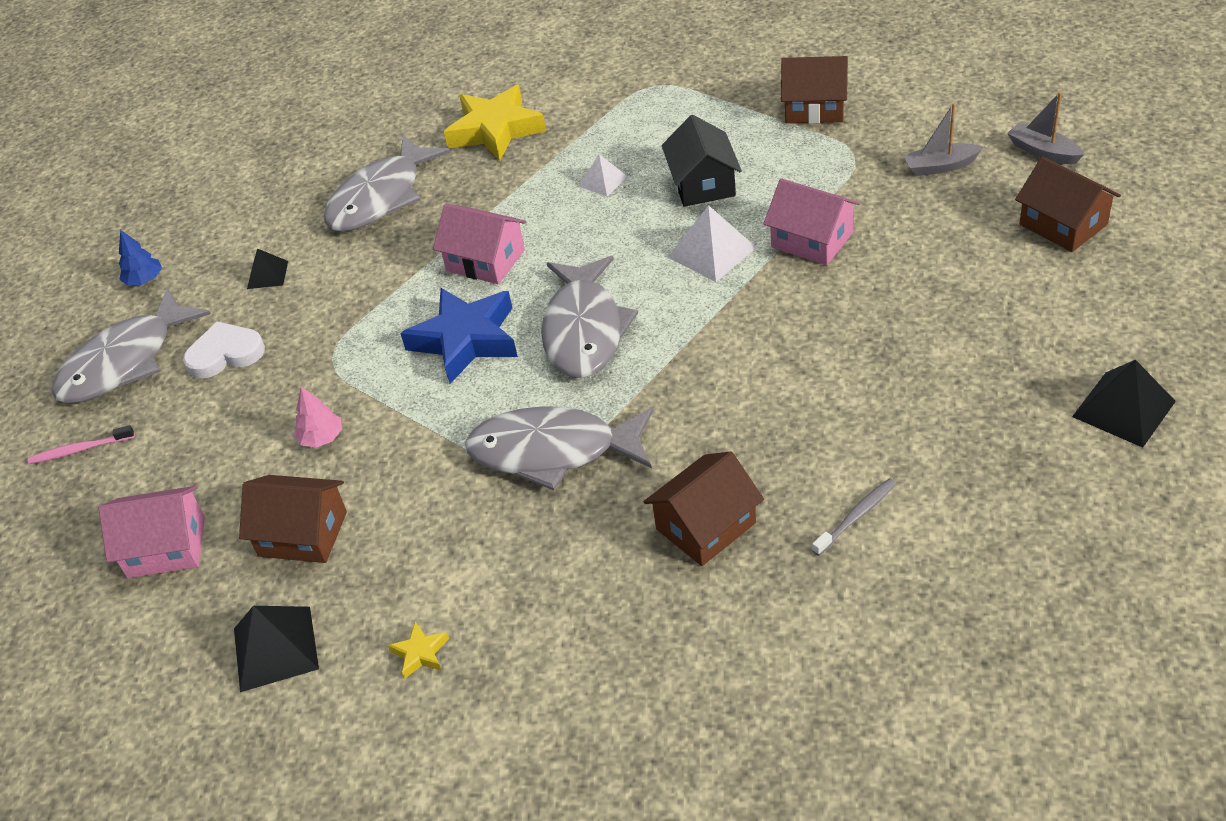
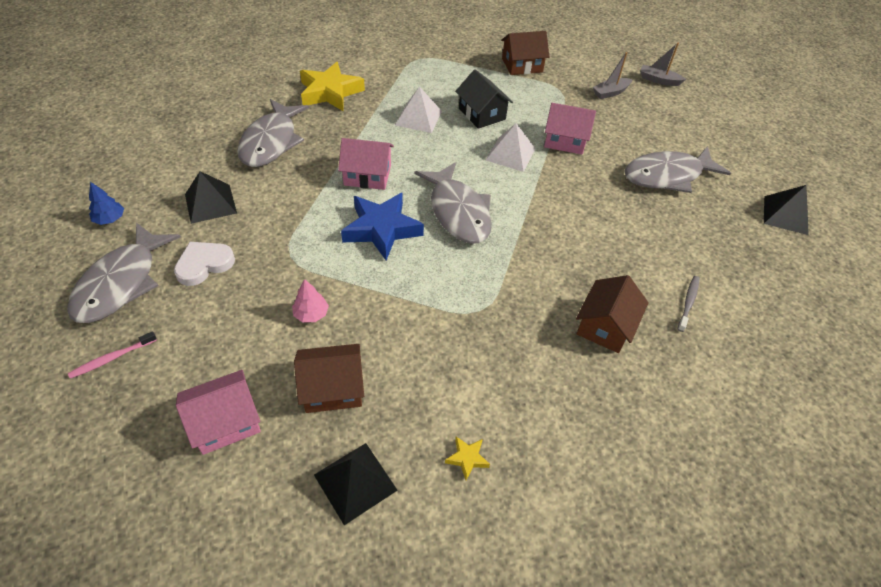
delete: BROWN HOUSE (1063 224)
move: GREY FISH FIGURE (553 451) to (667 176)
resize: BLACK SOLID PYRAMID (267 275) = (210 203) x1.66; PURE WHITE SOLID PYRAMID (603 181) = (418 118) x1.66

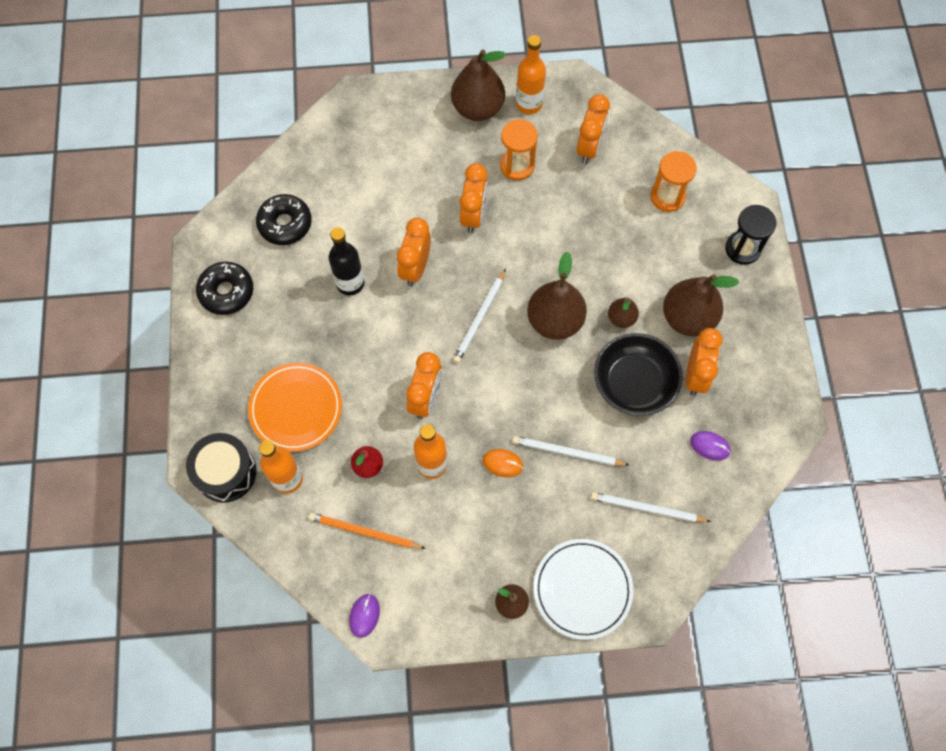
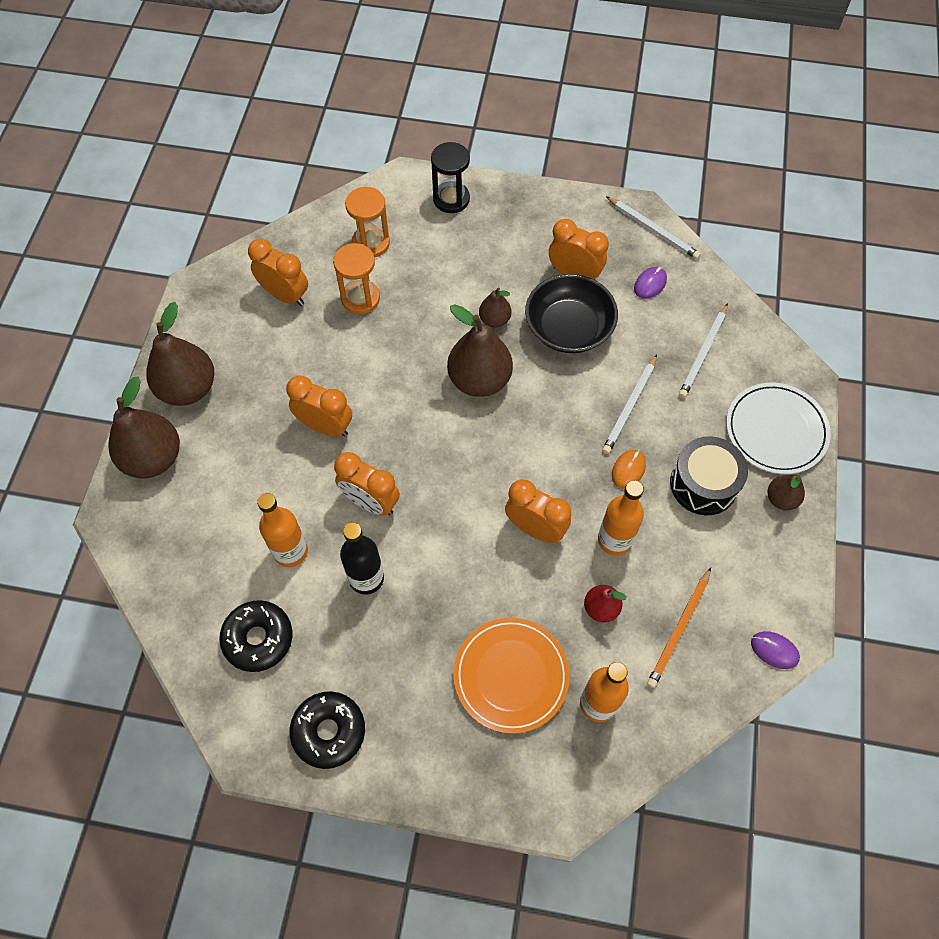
move: BLACK DRUM (225 472) to (703 484); PURE WHITE PENCIL (480 318) to (653 229); BRIGHT ORANGE SANDGLASS (517 166) to (360 298); BRIGHT ORANGE DRINK BOTTLE (528 104) to (291 551); BROWN PEAR FRUIT (688 318) to (153 458)

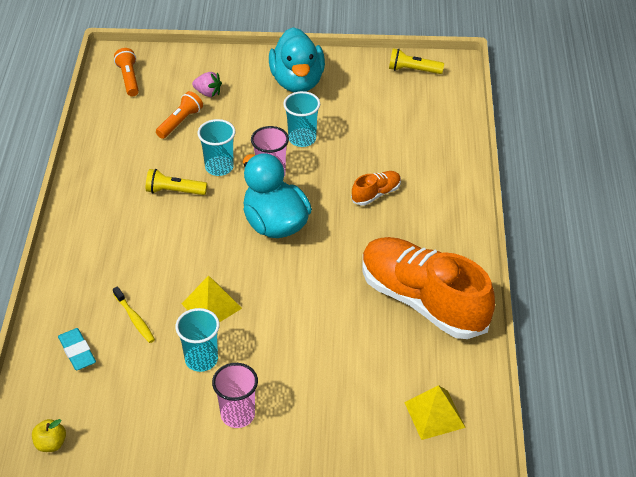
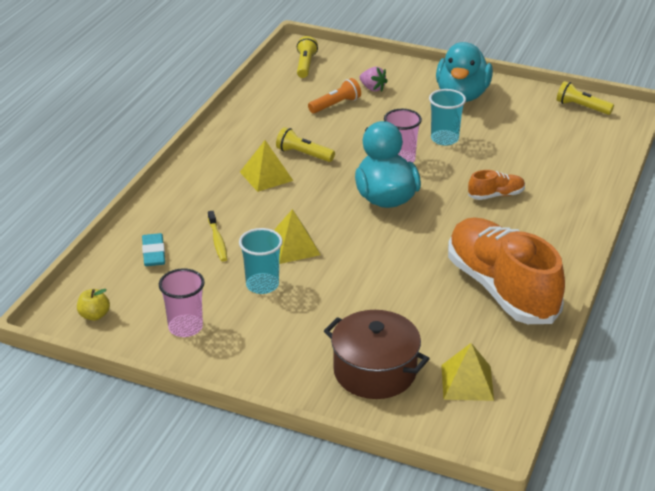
delete: AQUA CUP (219 167)
insert: YELLOW SOLID PYRAMID (266 176); BROWN POT (375 371)
move: ROSY CUP (238 415) to (185 327)
recolor: BRIGHT ORANGE POCKET TORCH (129 79) to YELLOW POCKET TORCH (305 65)

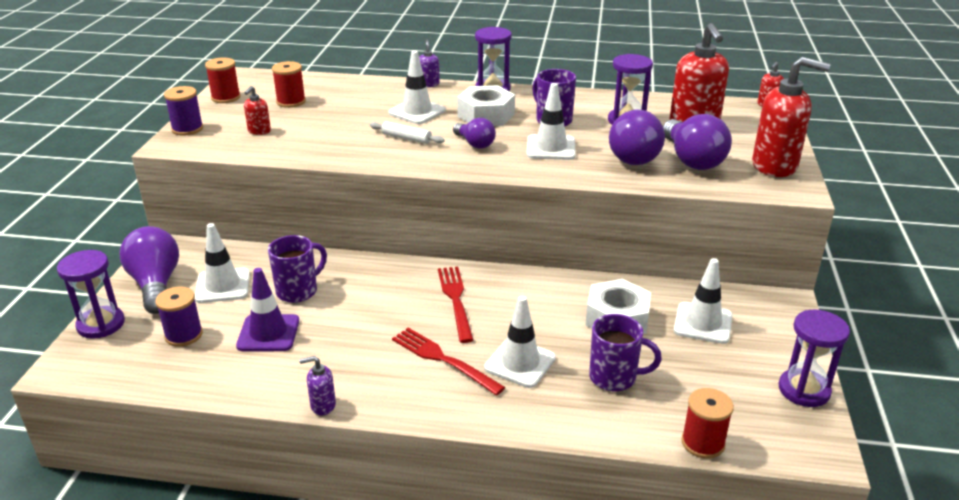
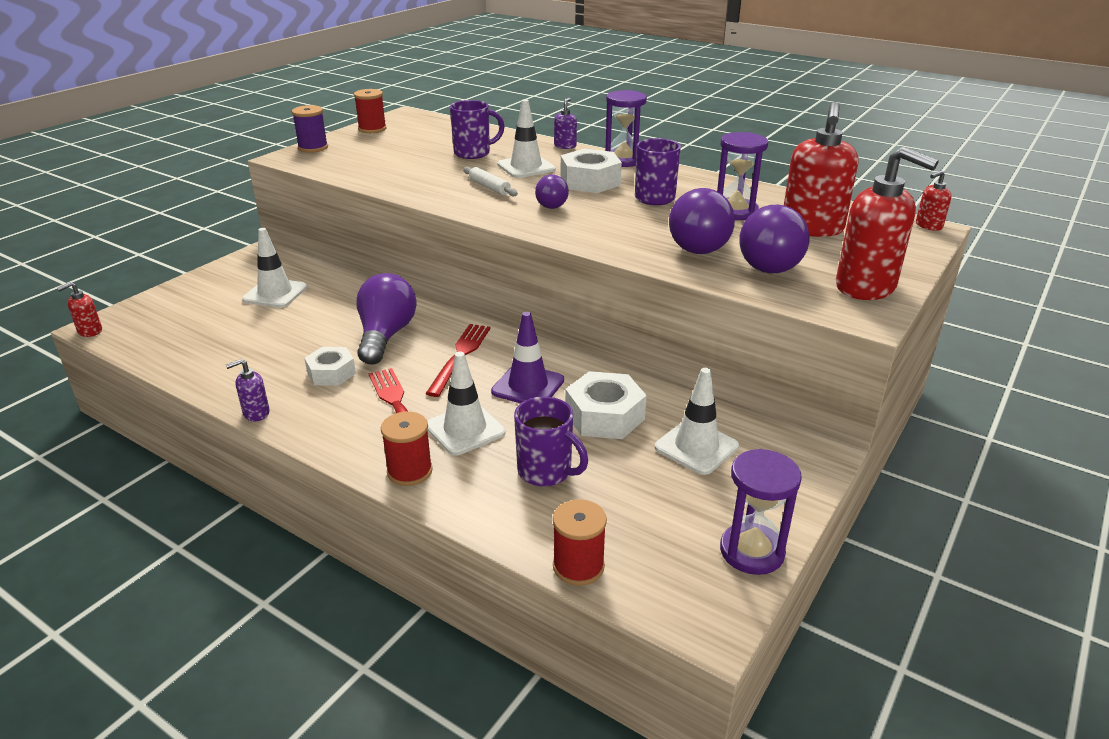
delete: PURPLE SANDGLASS (101 324); PURPLE BOBBIN (184 335); PURE WHITE TRAFFIC CONE (551 148)
insert: PURE WHITE HEX NUT (331 373)
move: PURPLE LIGHT BULB (156 285) to (385 336); PURPLE TRAFFIC CONE (268 333) to (528 386); SCARLET SOAP DISPENSER (259 131) to (90 331); PURPLE TEA MUG (298 291) to (473 153); SCARLET BOBBIN (291 102) to (409 471)
rotate: PURPLE SOAP DISPENSER (322 405) = (256 413) 45 degrees counterclockwise

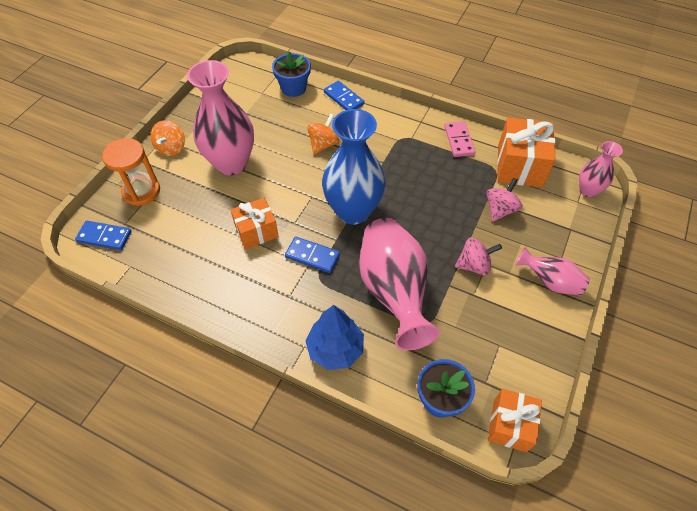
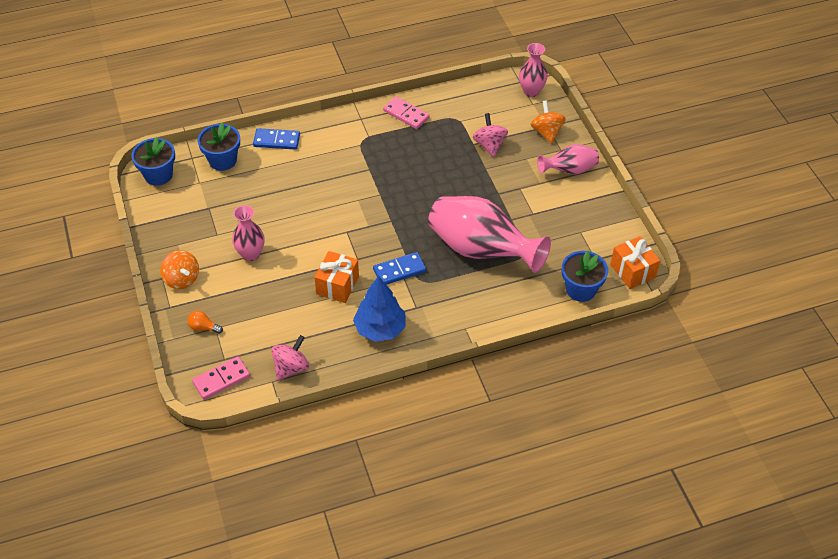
delete: ROYAL BLUE VASE (353 211); BRIGHT ORANGE PRESENT (519 166)
insert: ROYAL BLUE PLANT POT (158 175)
move: ROYAL BLUE FIR TREE (335 349) to (380 328); BRIGHT ORANGE SPINNING TOP (323 144) to (546 132); ROSY SPINNING TOP (474 265) to (291 367)
replace: BRIGHT ORANGE SANDGLASS (141 191) to BRIGHT ORANGE LIGHT BULB (203 327)
recolor: ROYAL BLUE DOMINO PIECE (104 237) to ROSY DOMINO PIECE (221 379)
resize: ROSY VASE (231 163) = (251 254) x0.52

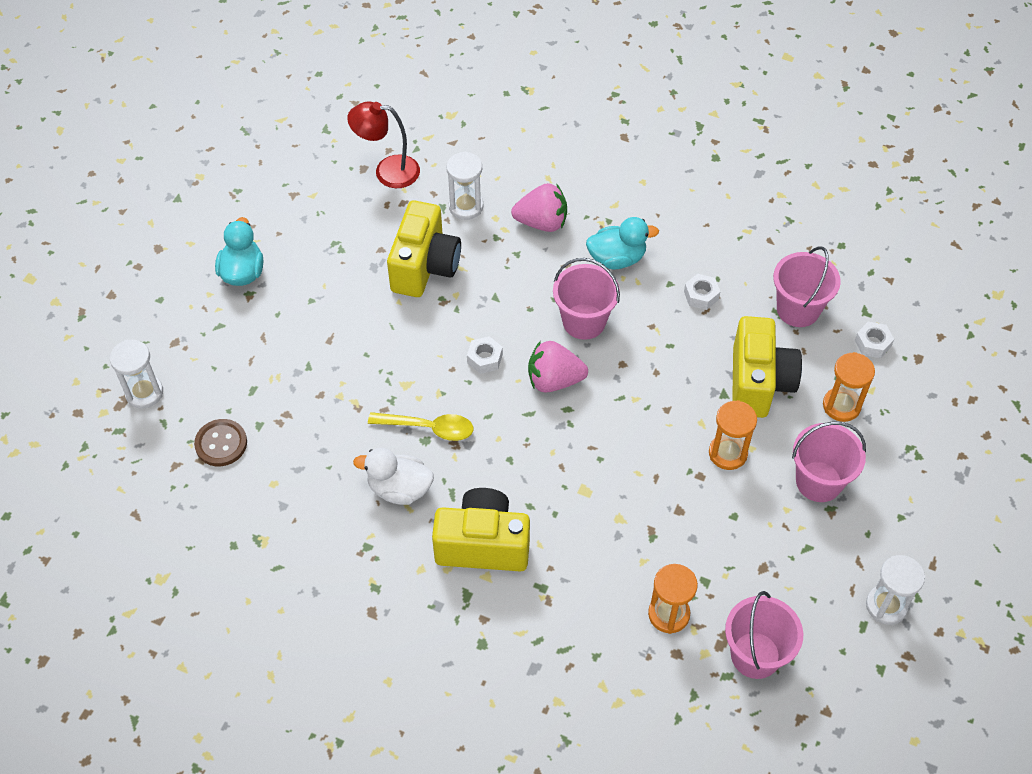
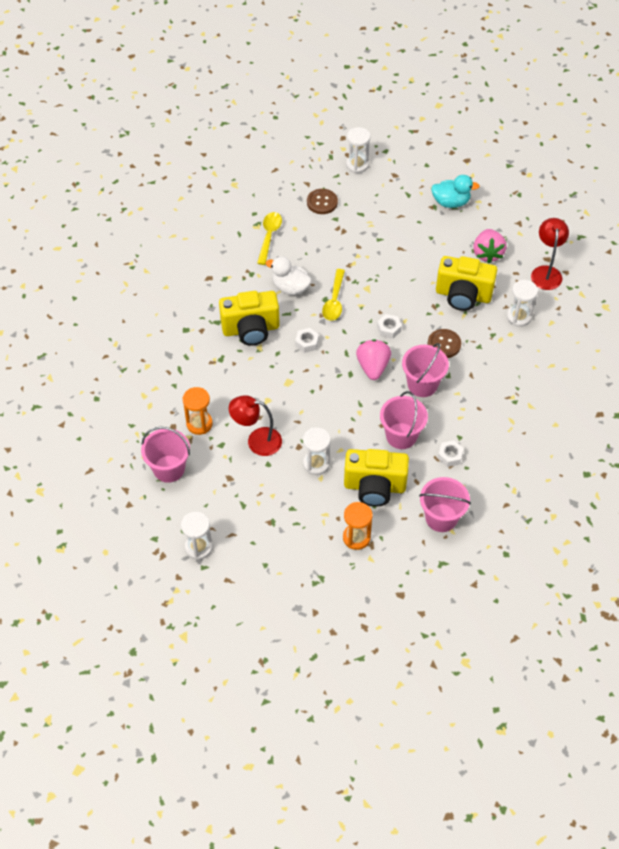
delete: AQUA DUCK (617 258)
insert: SCARLET DESK LAMP (257 441); YELLOW SPOON (269 236); BROWN BUTTON (444 344)
move: ROSY STRAWBERRY (542 222) to (487 253); ROSY PAIL (819 481) to (401 436); PURE WHITE HEX NUT (872 343) to (307 343)
recolor: BRIGHT ORANGE SANDGLASS (728 453) to PURE WHITE SANDGLASS (316 464)
rotate: PURE WHITE DUCK (399 489) = (290 287) 75 degrees counterclockwise; YELLOW PHOTO CAMERA (483 544) = (251 329) 75 degrees clockwise

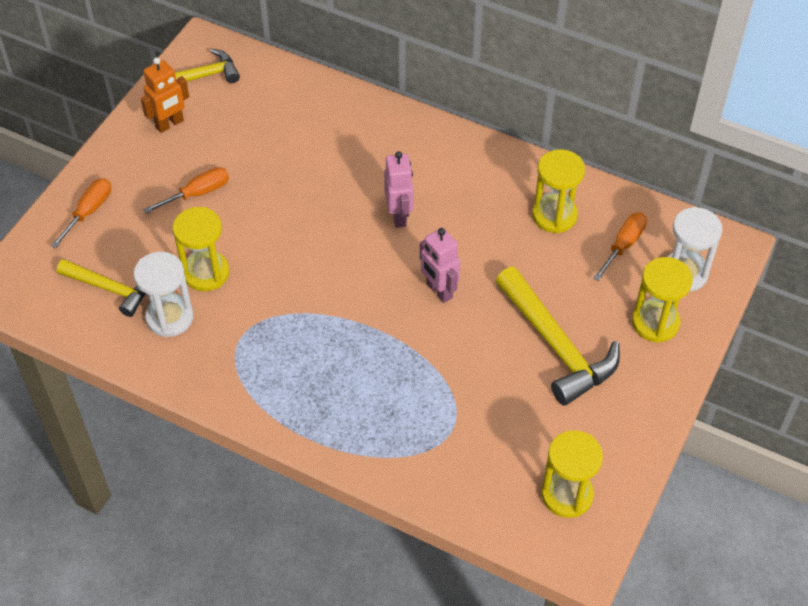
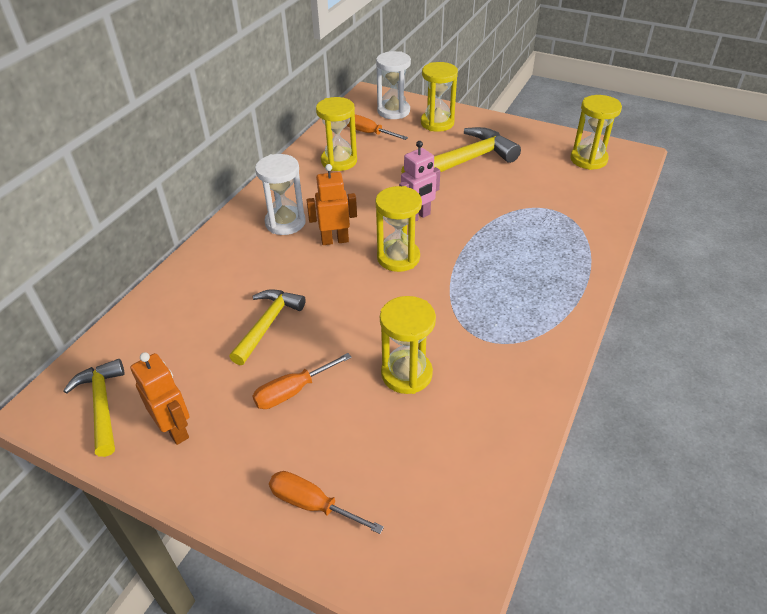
insert: YELLOW SANDGLASS (398 258)
move: YELLOW CLAW HAMMER (110 289) to (268 324); PURE WHITE SANDGLASS (169 317) to (285 222)
recolor: ROSY ROBOT (399 216) to BRIGHT ORANGE ROBOT (335 240)
rotate: BRIGHT ORANGE FLAT SCREWDRIVER (197 193) = (293 391) 90 degrees counterclockwise

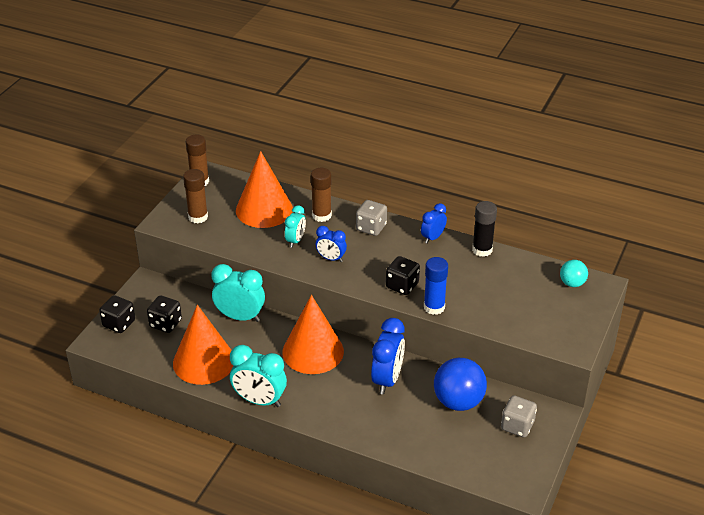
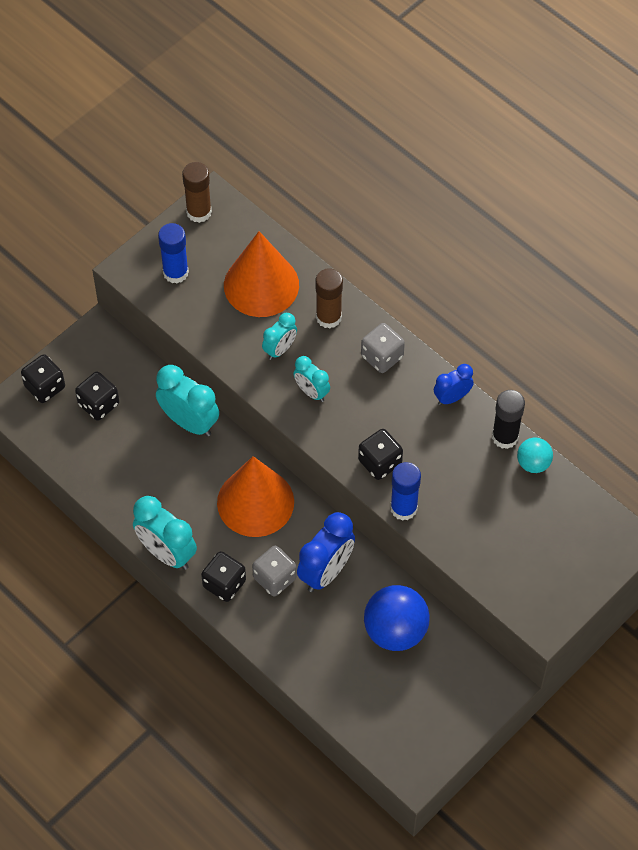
delete: BRIGHT ORANGE SOLID CONE (204 361)
insert: BLACK DIE (224 584)
move: GREY DIE (517 426) to (275 578); AQUA BALL (572 283) to (533 463)
recolor: BROWN STICK OF GLUE (198 217) to ROYAL BLUE STICK OF GLUE (175 272); ROYAL BLUE BEDSIDE CLOCK (331 258) to AQUA BEDSIDE CLOCK (311 392)

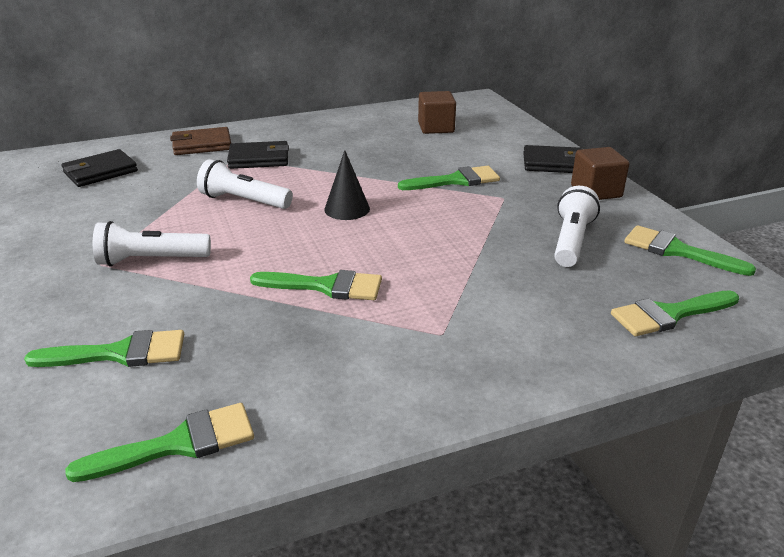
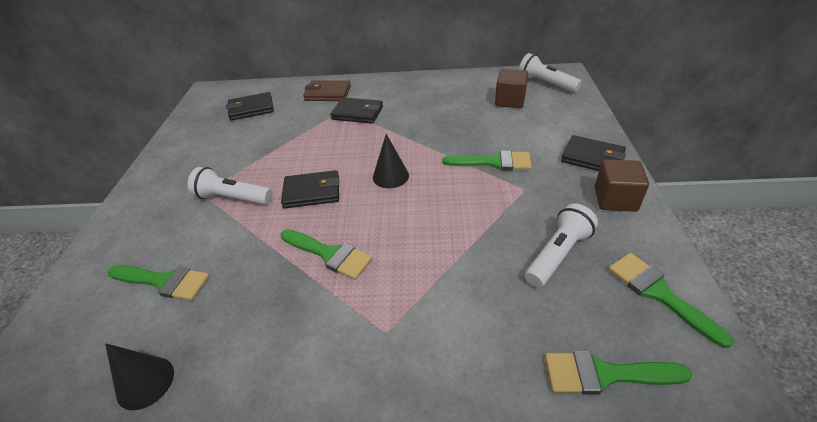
insert: BLACK CARD WALLET (312 192)
move: PURE WHITE POCKET TORCH (244 201) to (546 83)
replace: EMERALD PAINT BRUSH (178 444) to BLACK SOLID CONE (145 382)

